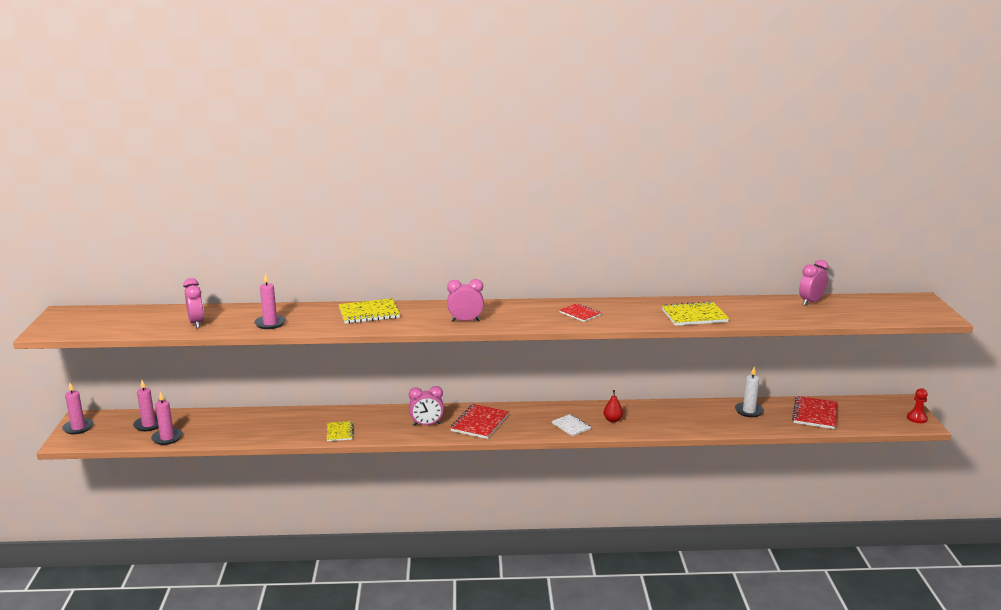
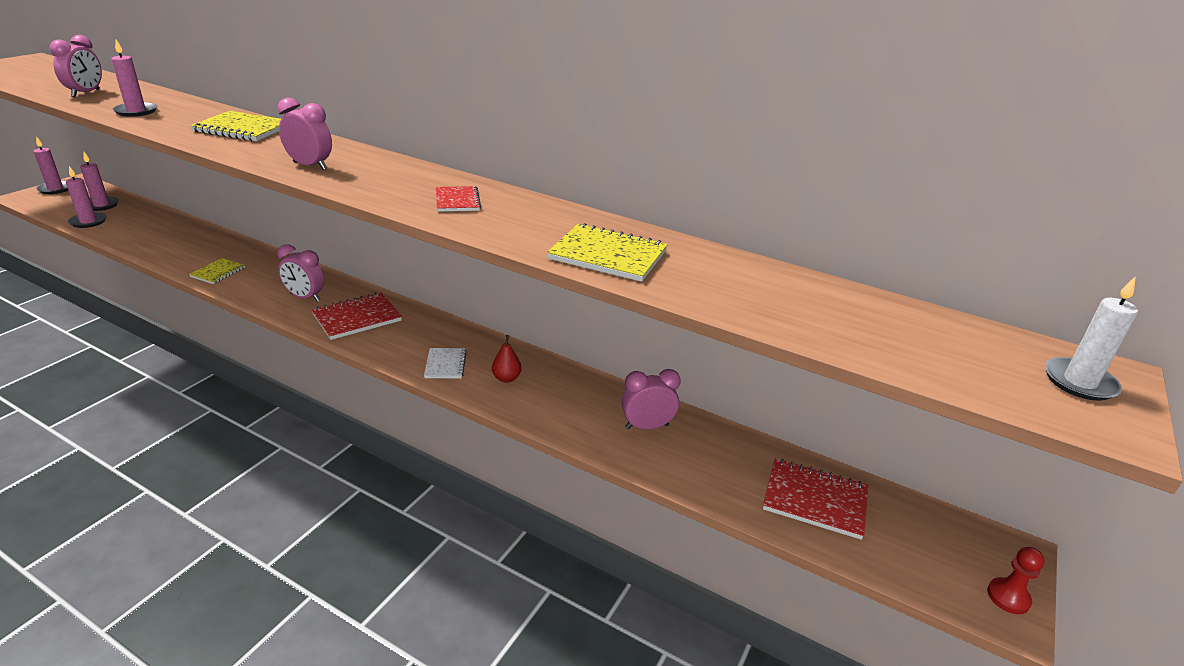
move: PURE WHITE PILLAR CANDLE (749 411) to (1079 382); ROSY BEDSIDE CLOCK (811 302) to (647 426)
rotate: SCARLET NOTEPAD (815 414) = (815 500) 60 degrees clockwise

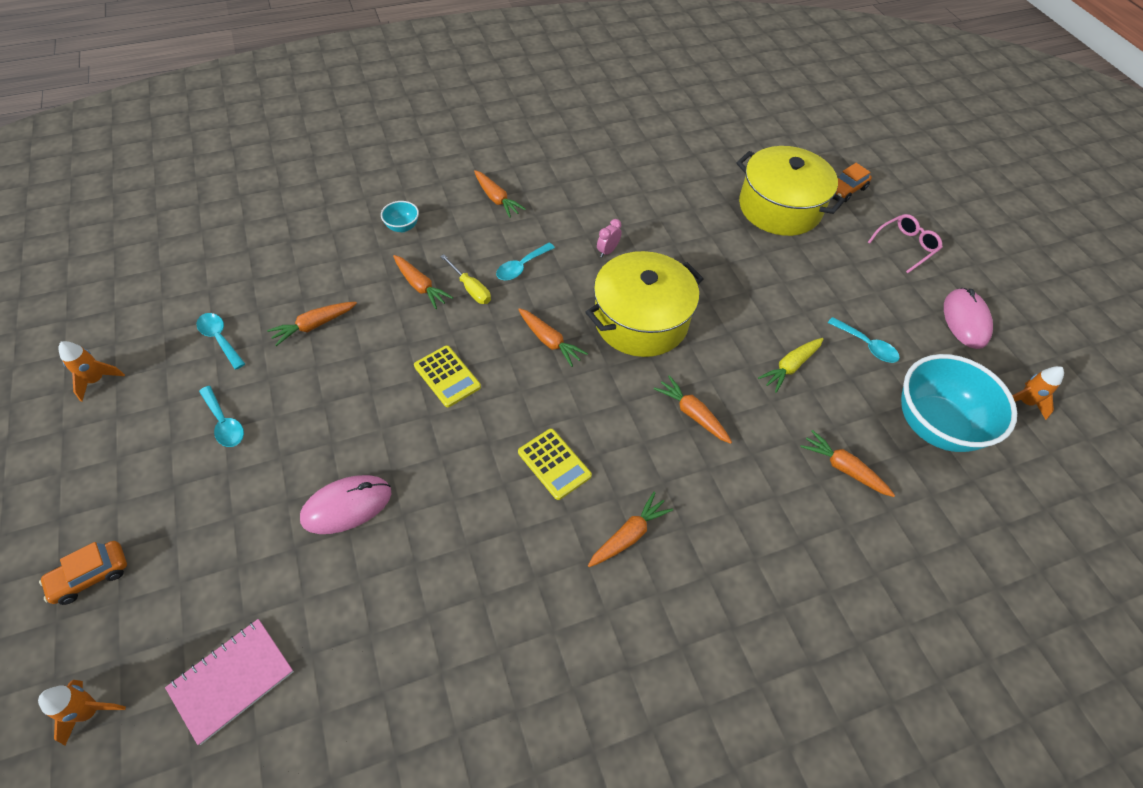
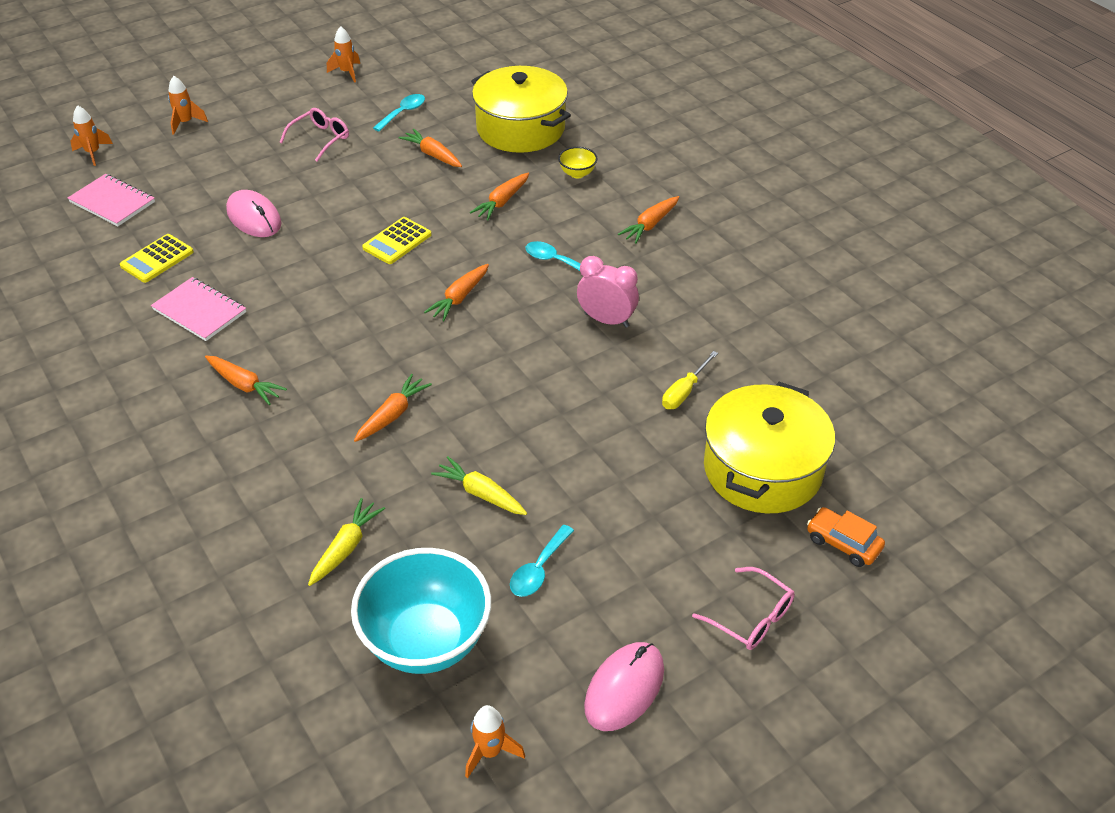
insert: ROSY NOTEPAD (199 311)
move: YELLOW FLAT SCREWDRIVER (470 289) to (684 392); YELLOW POCKET CALCULATOR (554 464) to (157 259); YELLOW POT (641 320) to (520 128)
replace: BRIGHT ORANGE CAR (91 576) to BRIGHT ORANGE TOY ROCKET (185 123); AQUA SPOON (224 423) to ROSY EYEGLASSES (320 139)
recolor: AQUA SERVING BOWL (402 227) to YELLOW SERVING BOWL (577 173); BRIGHT ORANGE CARROT (843 468) to YELLOW CARROT (346 547)
rotate: ROSY COMPUTER MOUSE (965 320) = (624 688) 45 degrees counterclockwise
resize: ROSY BEDSIDE CLOCK (607 251) = (606 320) x1.75

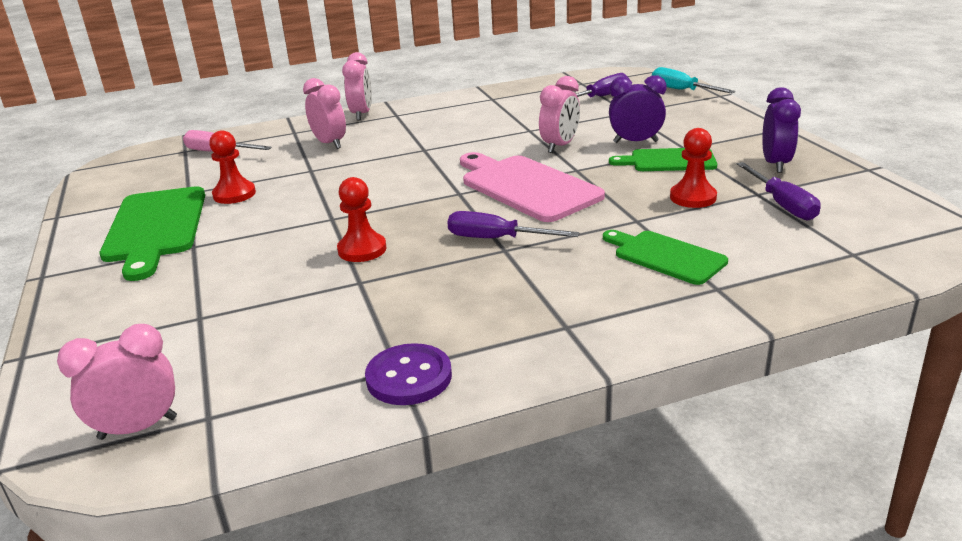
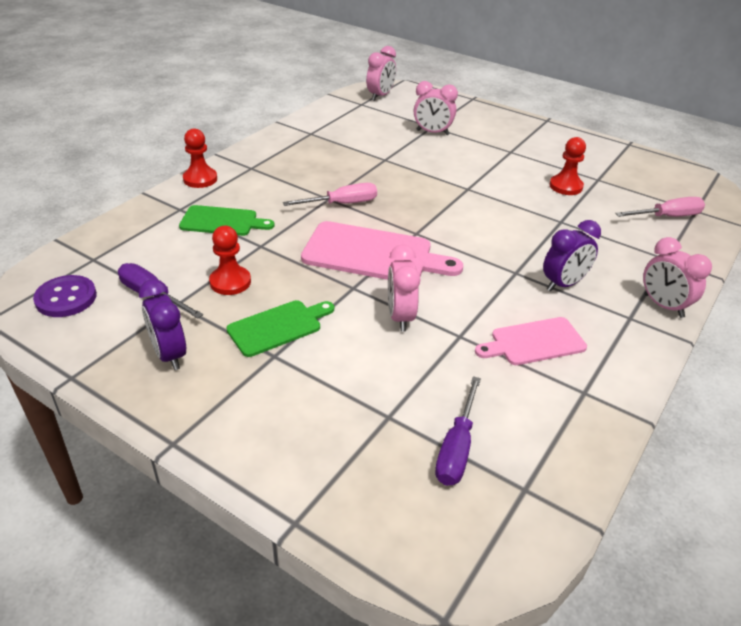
delete: EMERALD BREAD BOARD (155 228); AQUA FLAT SCREWDRIVER (681 90)
insert: ROSY BREAD BOARD (534 342)
move: ROSY BEDSIDE CLOCK (329 144) to (432 132); SCARLET PAWN (362 250) to (200 179); PURPLE BUTTON (409 377) to (66 298); PURPLE BEDSIDE CLOCK (635 142) to (563 284)
recolor: PURPLE FLAT SCREWDRIVER (496 239) to ROSY FLAT SCREWDRIVER (342 204)

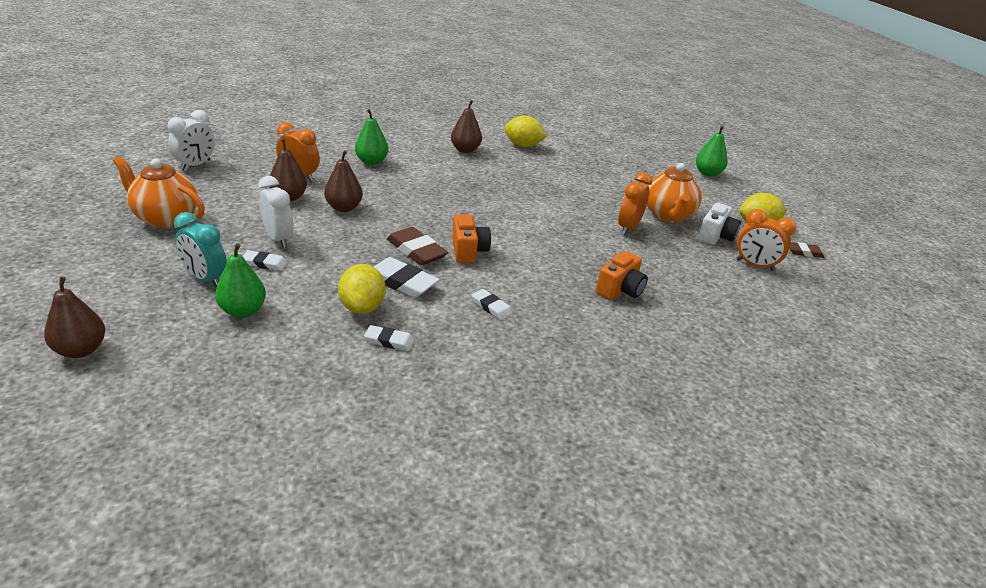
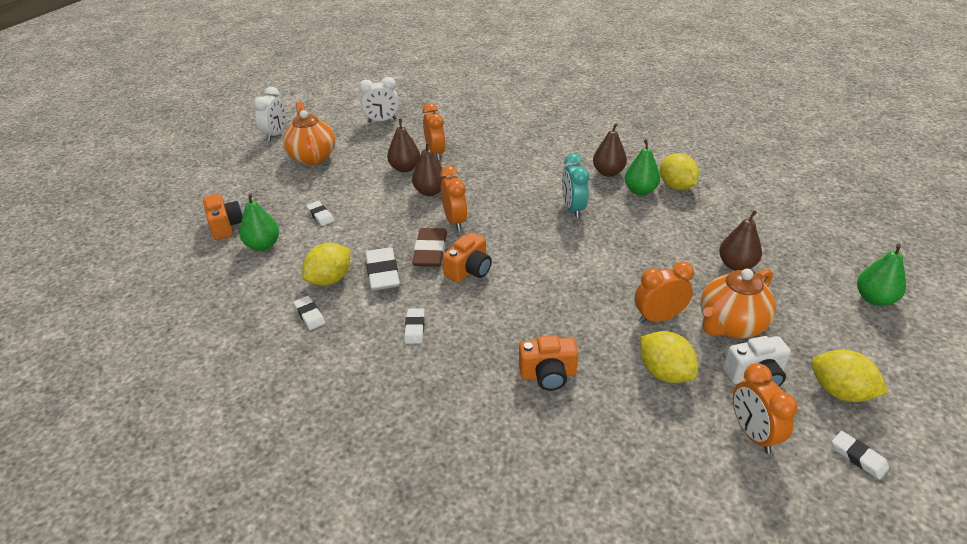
insert: BRIGHT ORANGE PHOTO CAMERA (226 226); BRIGHT ORANGE BEDSIDE CLOCK (455 221); YELLOW TOY LEMON (664 372)
move: BROWN PEAR FRUIT (81 350) to (736 265); AQUA BEDSIDE CLOCK (205 279) to (573 209); PURE WHITE BEDSIDE CLOCK (278 239) to (275 135); EMERALD PEAR FRUIT (371 162) to (640 191)
recolor: BROWN ERASER (804 252) to PURE WHITE ERASER (858 457)

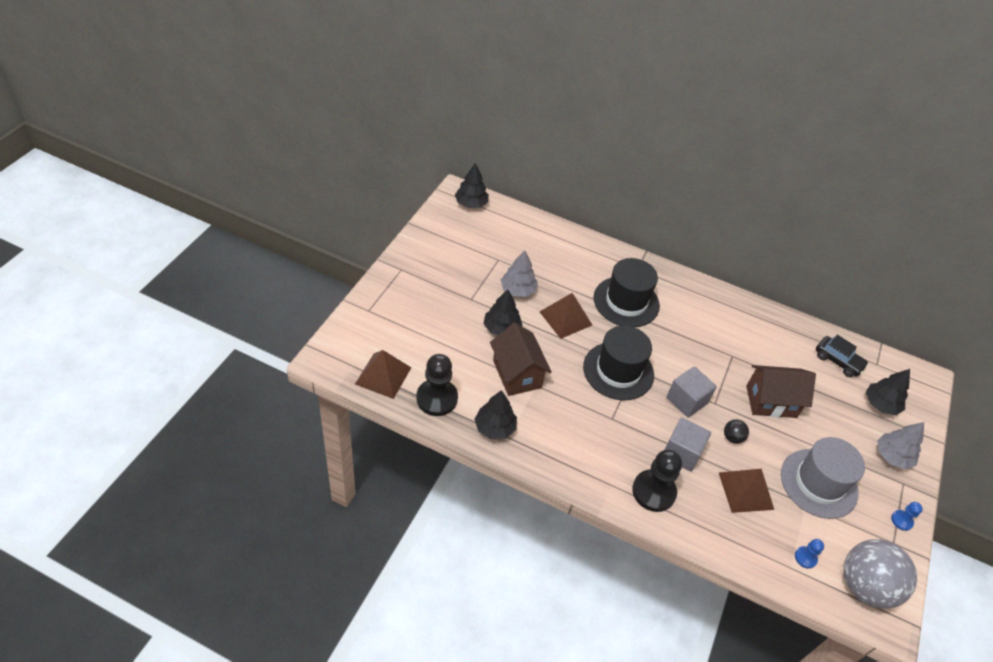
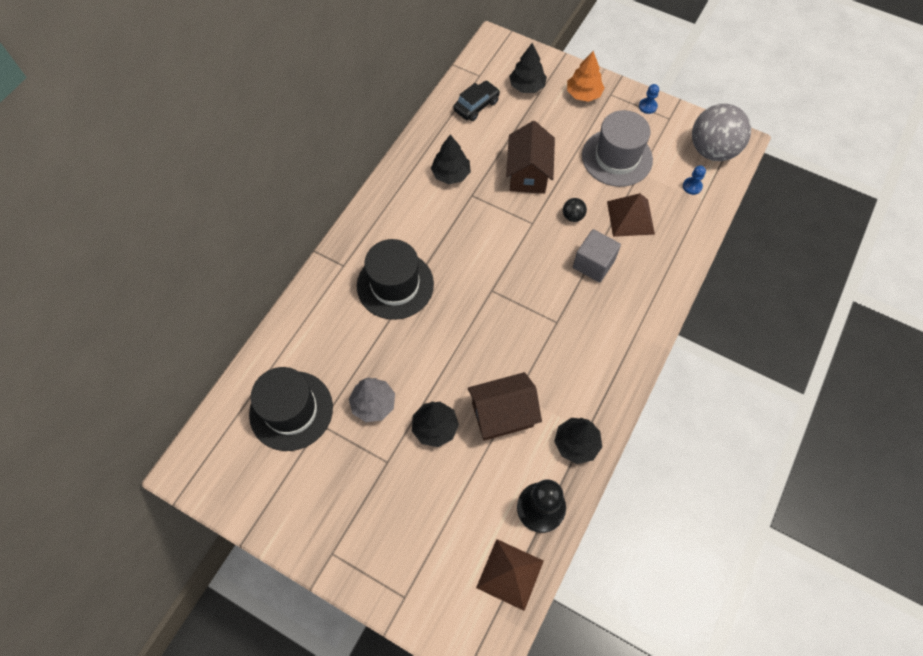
delete: BROWN SOLID PYRAMID (566 318); BLACK PAWN (653 492); GREY SOLID CUBE (686 400)
move: BLACK FIR TREE (471 203) to (451 174); BLACK HAT (618 371) to (291 410)
recolor: GREY FIR TREE (892 456) to BRIGHT ORANGE FIR TREE (583 94)

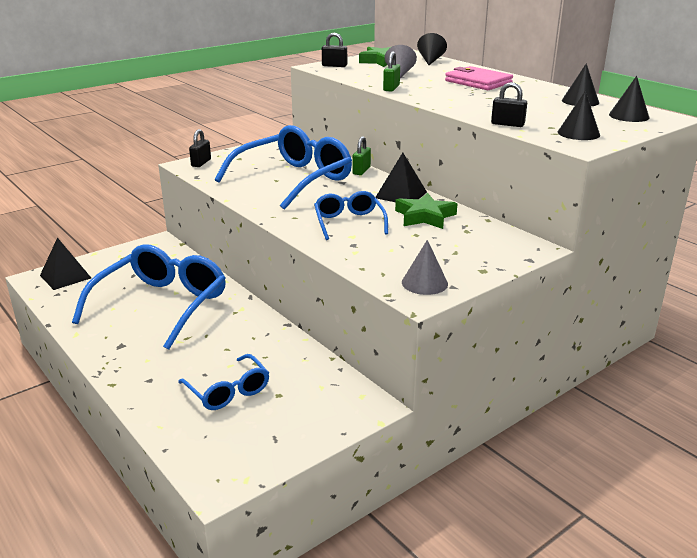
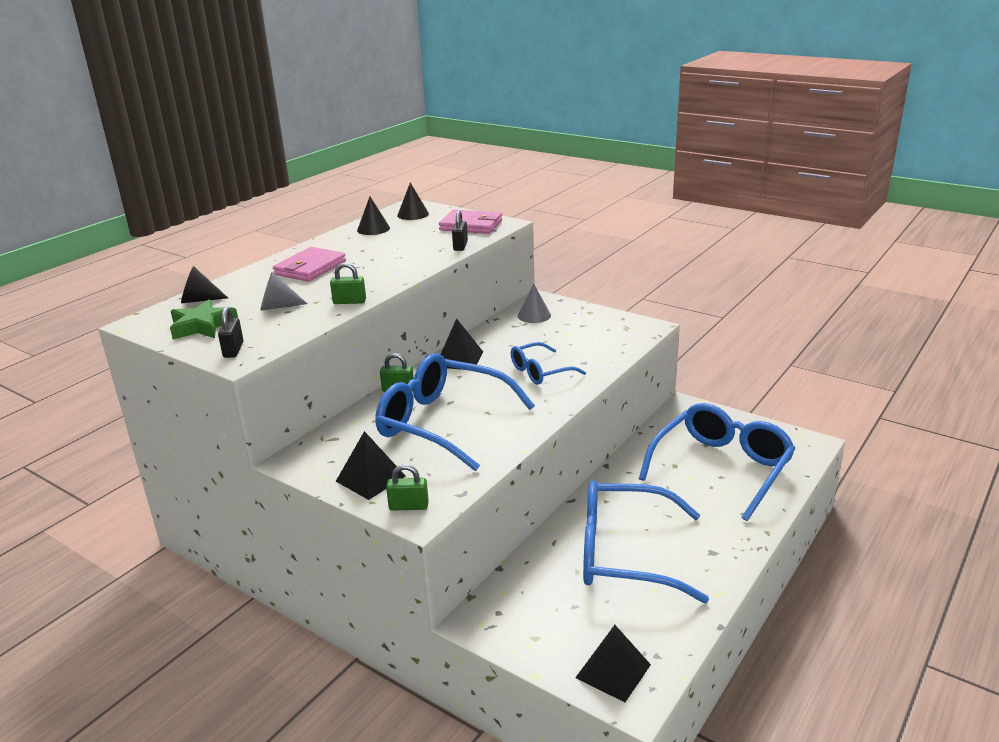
delete: EMERALD STAR (425 216)
insert: BLACK SOLID PYRAMID (370 478)
move: GREY SOLID CONE (424 283) to (534 315)
replace: BLACK SOLID CONE (578 133) to ROSY CARD WALLET (471 225)
recolor: BLACK SMALL LOCK (201 163) to EMERALD SMALL LOCK (408 506)
resize: ROYAL BLUE EYEGLASSES (228 391) = (722 468) x1.89

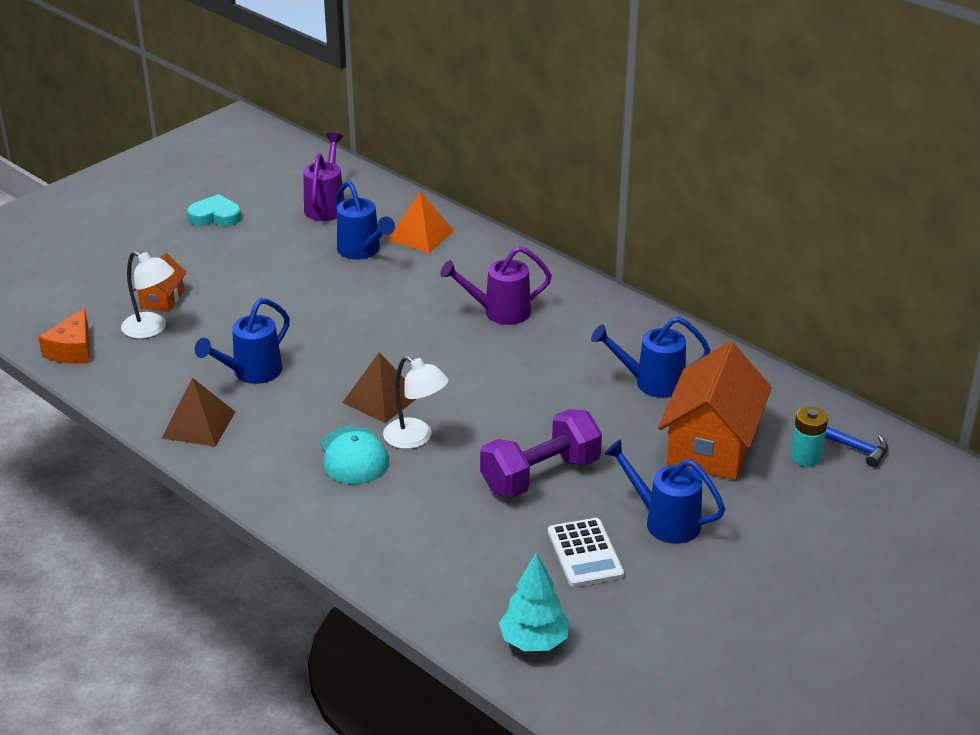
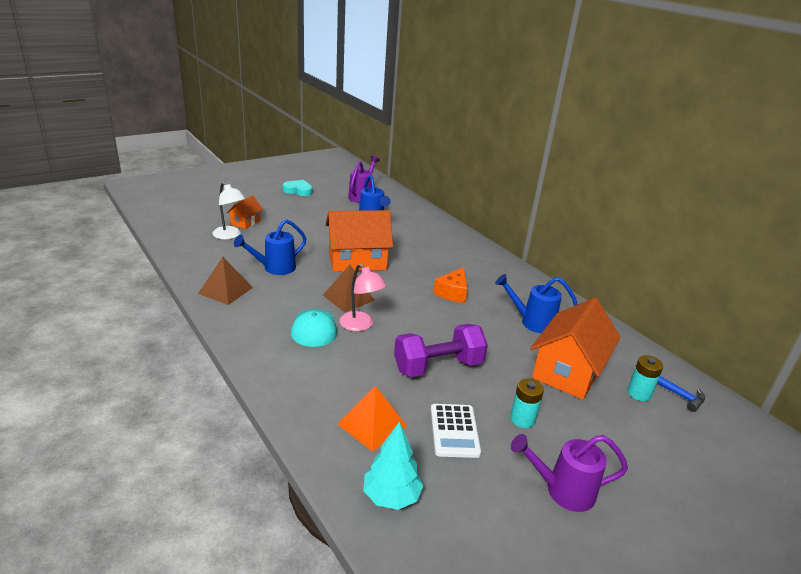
insert: BRIGHT ORANGE HOUSE (357 260)
move: BRIGHT ORANGE CHEESE (72 350) to (452 292); BRIGHT ORANGE SOLID PYRAMID (421 235) to (372 424); PURPLE SPRINKLING CAN (500 312) to (563 491)
replace: ROYAL BLUE SPRINKLING CAN (665 521) to AQUA POWER CELL (522 419)
recolor: PURE WHITE DESK LAMP (416 438) to ROSY DESK LAMP (360 325)

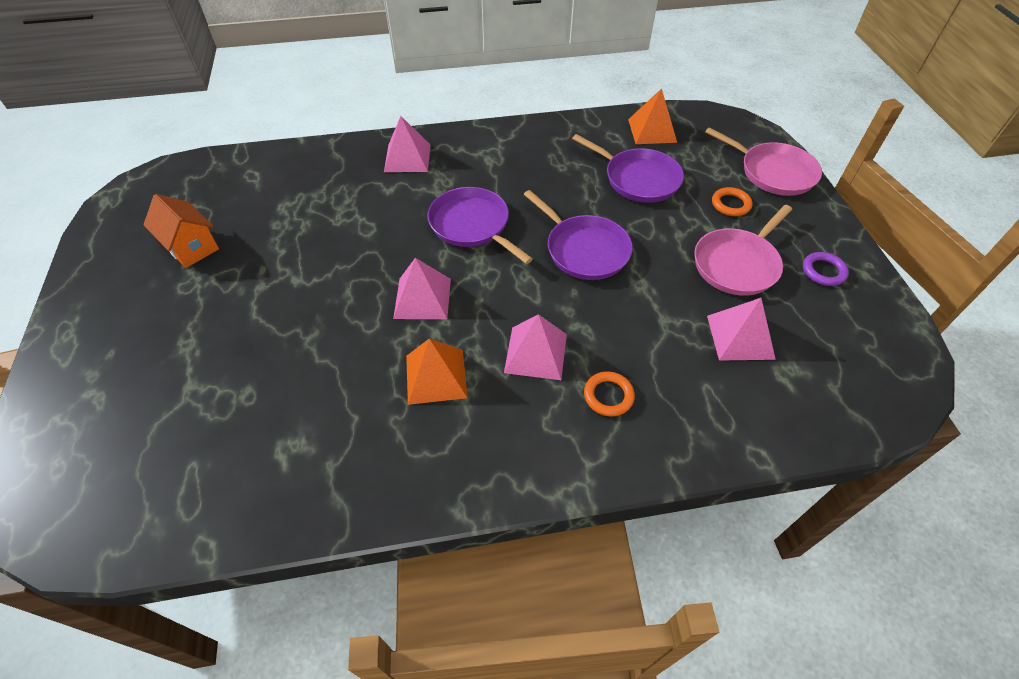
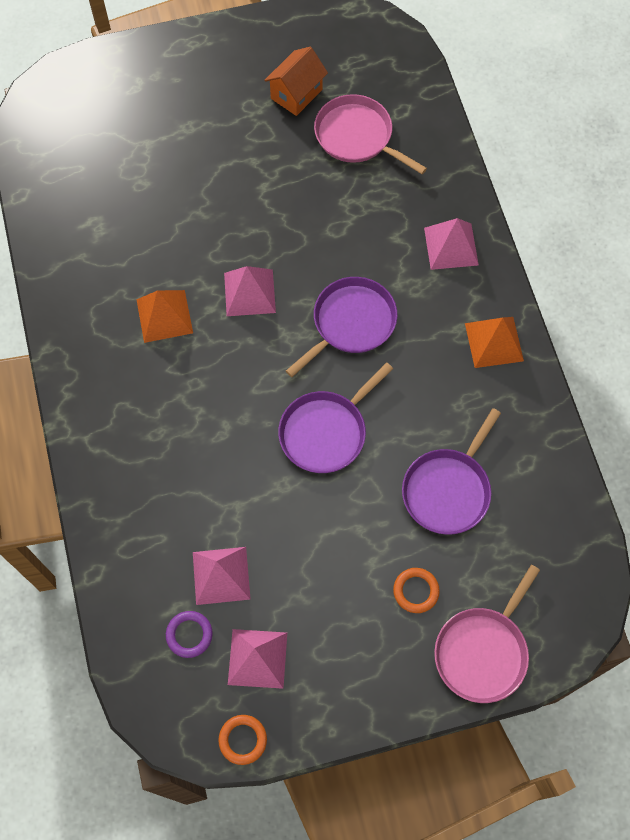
move: ROSY SOLID PYRAMID (536 353) to (257 658); BRIGHT ORANGE RING (608 396) to (243 740); BRIGHT ORANGE SOLID PYRAMID (652 130) to (494 342); ROSY SKILLET (737 264) to (357 136); PURPLE RING (823 271) to (189 635)

